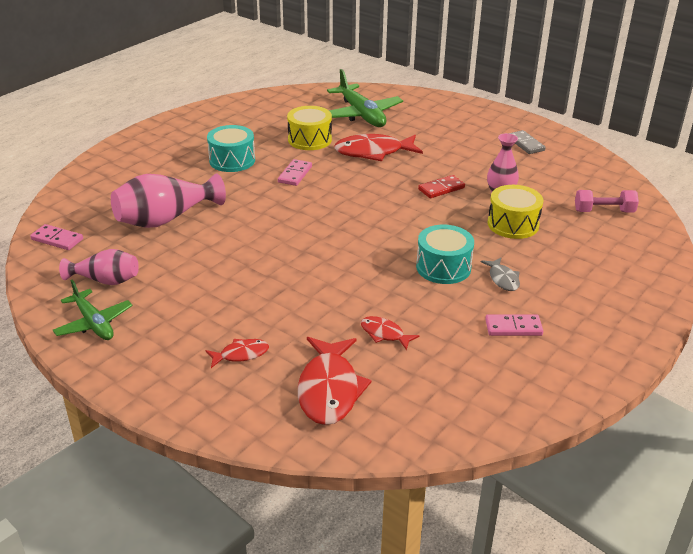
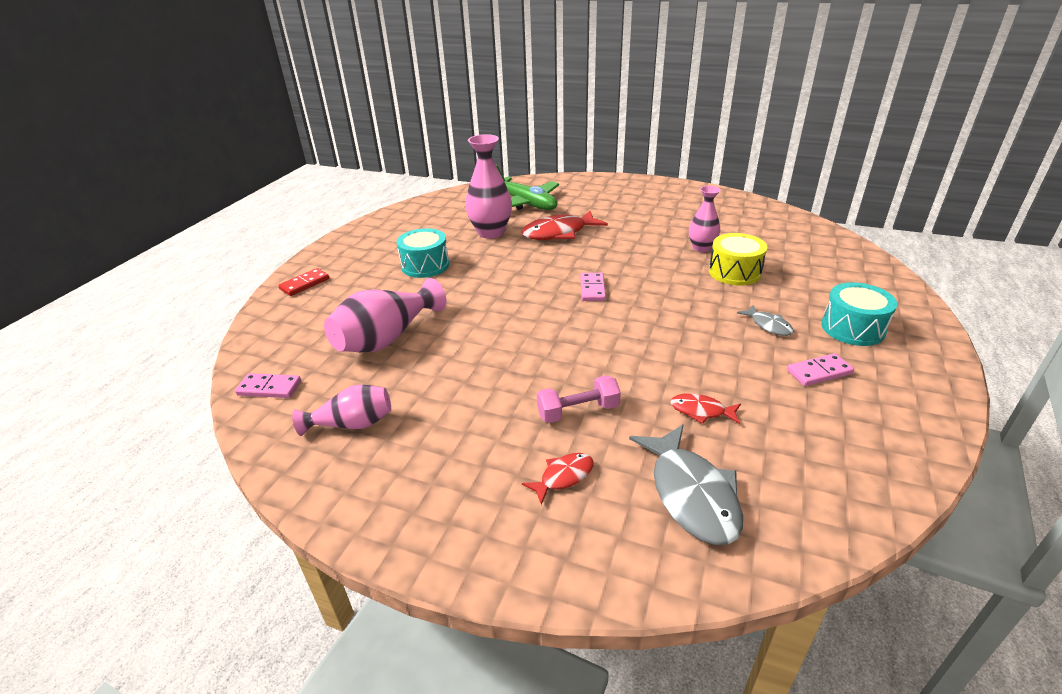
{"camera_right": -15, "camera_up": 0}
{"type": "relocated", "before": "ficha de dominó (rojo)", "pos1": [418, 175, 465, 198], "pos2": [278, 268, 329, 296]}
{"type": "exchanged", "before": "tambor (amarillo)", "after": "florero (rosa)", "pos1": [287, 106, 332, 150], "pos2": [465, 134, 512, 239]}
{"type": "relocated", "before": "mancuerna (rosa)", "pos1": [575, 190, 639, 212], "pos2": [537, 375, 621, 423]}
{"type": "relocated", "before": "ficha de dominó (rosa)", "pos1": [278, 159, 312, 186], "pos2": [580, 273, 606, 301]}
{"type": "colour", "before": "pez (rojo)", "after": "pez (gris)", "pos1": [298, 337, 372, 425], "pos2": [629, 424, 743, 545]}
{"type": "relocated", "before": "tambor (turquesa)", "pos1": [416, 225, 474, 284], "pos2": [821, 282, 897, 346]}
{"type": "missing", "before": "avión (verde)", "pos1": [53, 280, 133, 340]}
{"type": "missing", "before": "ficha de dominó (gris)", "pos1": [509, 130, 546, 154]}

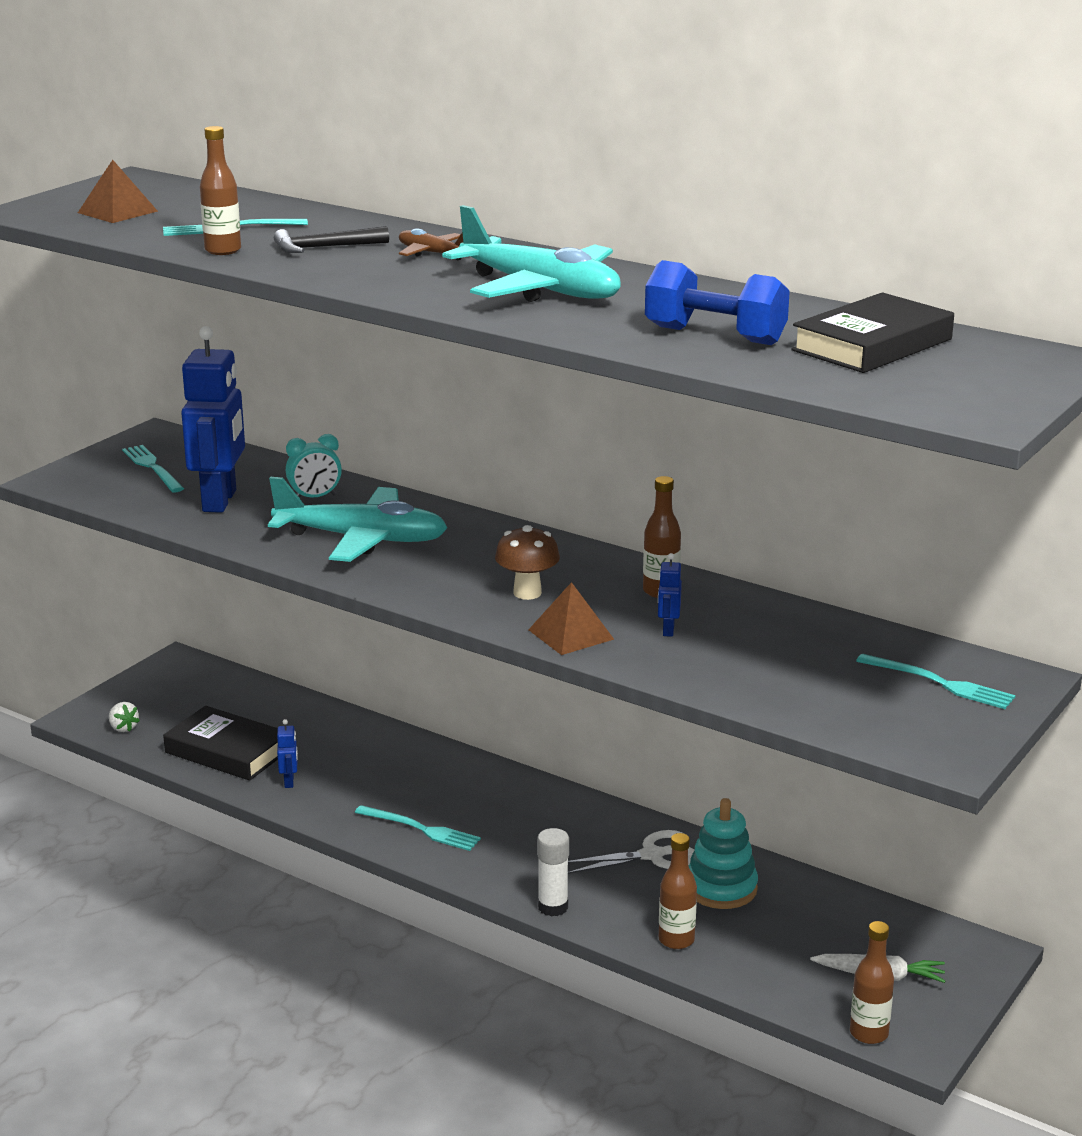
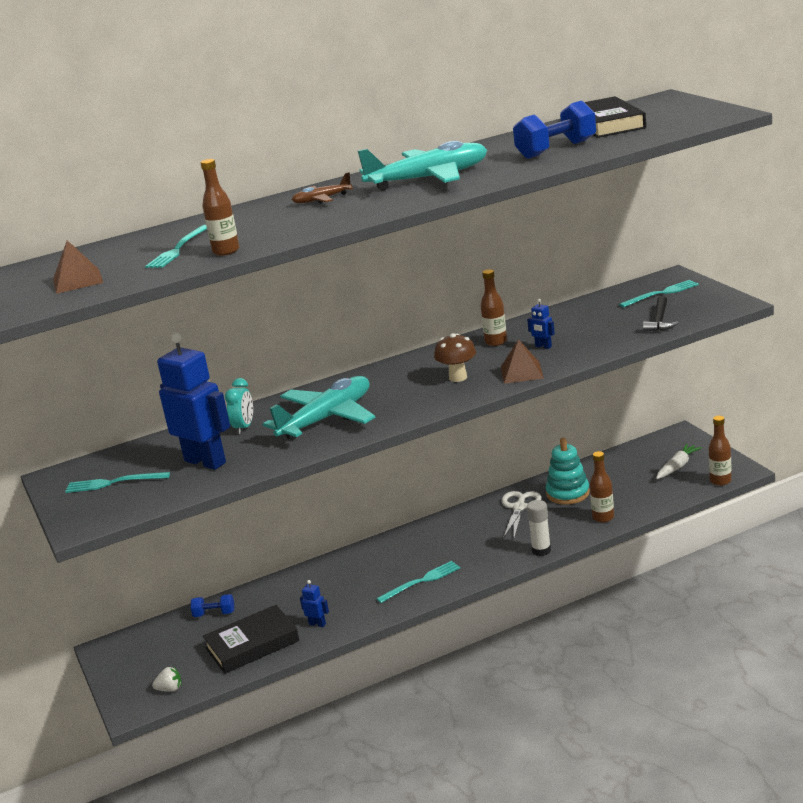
{"camera_right": -55, "camera_up": 0}
{"type": "appeared", "after": "mancuerna (azul)", "pos2": [191, 594, 234, 617]}
{"type": "relocated", "before": "martillo (negro)", "pos1": [274, 226, 389, 253], "pos2": [643, 296, 678, 332]}

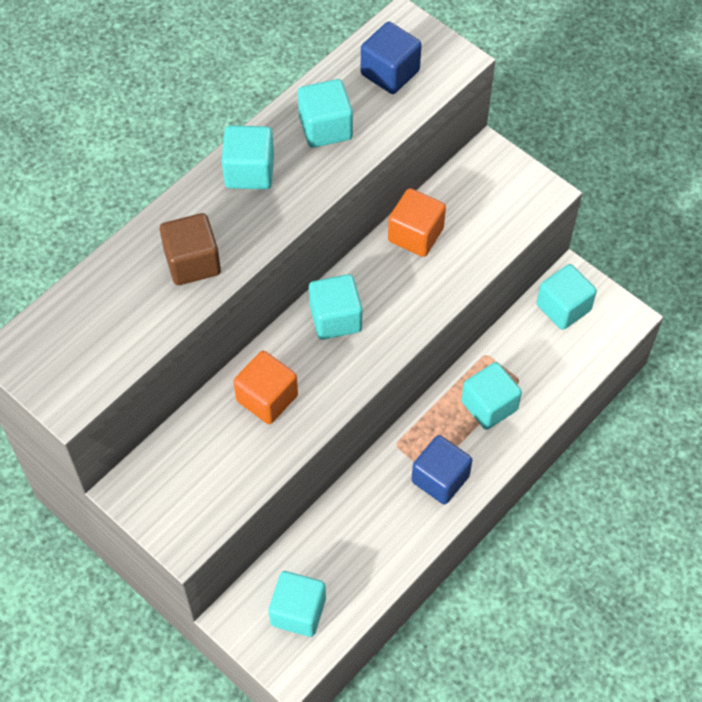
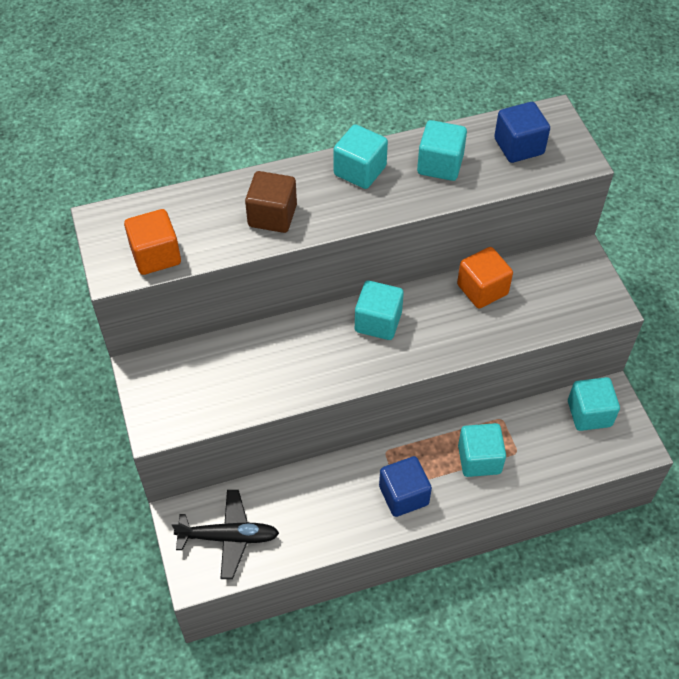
{"camera_right": 30, "camera_up": -5}
{"type": "relocated", "before": "cubo (naranja)", "pos1": [233, 351, 298, 424], "pos2": [124, 209, 181, 275]}
{"type": "exchanged", "before": "cubo (turquesa)", "after": "avión (negro)", "pos1": [269, 571, 326, 637], "pos2": [171, 490, 279, 579]}

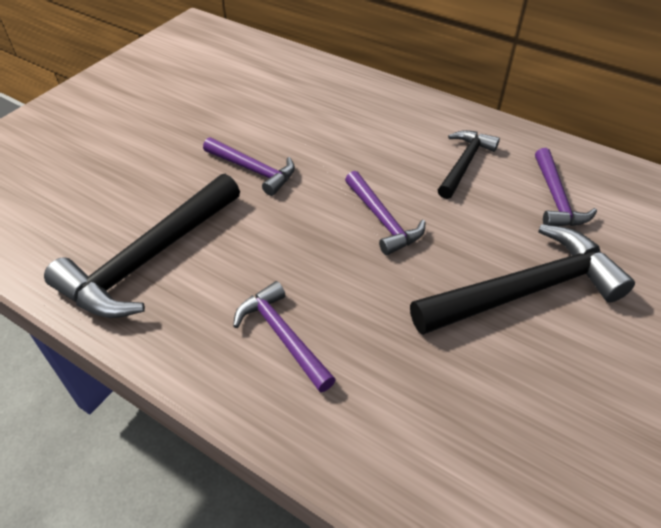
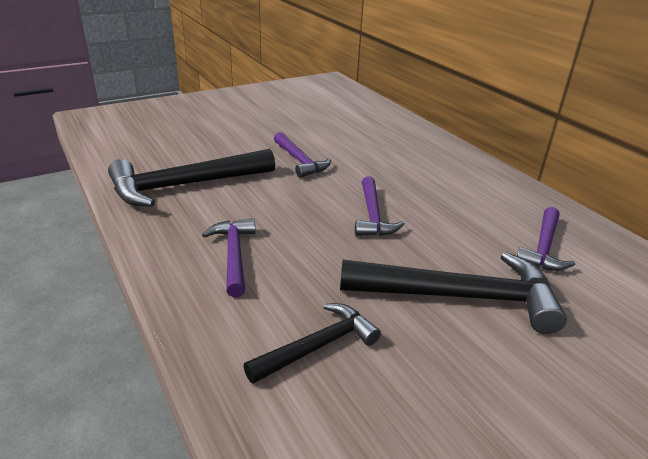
{"camera_right": 25, "camera_up": -15}
{"type": "relocated", "before": "martillo (negro)", "pos1": [438, 130, 500, 199], "pos2": [244, 303, 381, 384]}

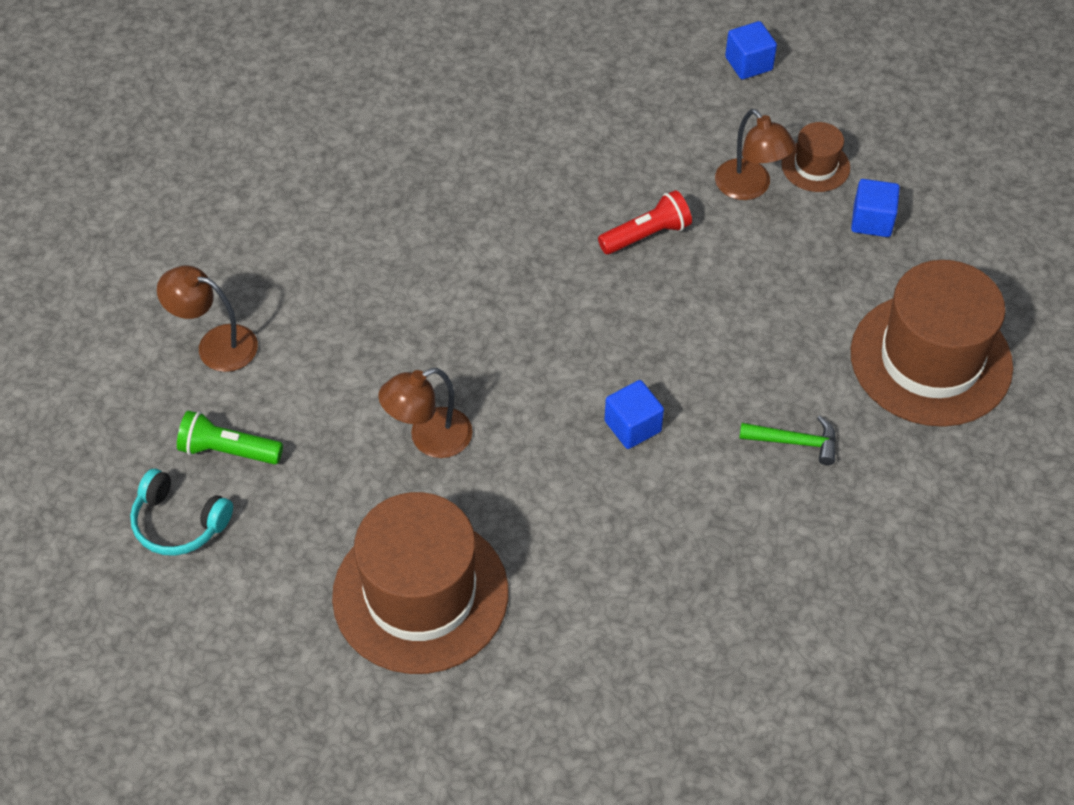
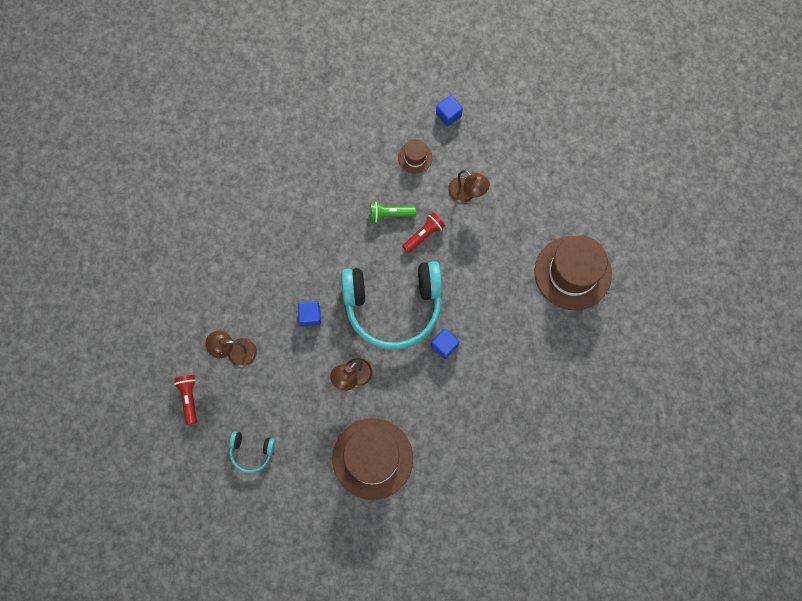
{"camera_right": -15, "camera_up": 20}
{"type": "appeared", "after": "lámpara de mano (rojo)", "pos2": [174, 375, 197, 425]}
{"type": "relocated", "before": "cubo (azul)", "pos1": [851, 179, 900, 237], "pos2": [298, 301, 321, 326]}
{"type": "appeared", "after": "auriculares (turquesa)", "pos2": [341, 261, 442, 350]}
{"type": "relocated", "before": "lámpara de mano (verde)", "pos1": [177, 411, 283, 464], "pos2": [370, 202, 416, 222]}
{"type": "relocated", "before": "sombrero (marrón)", "pos1": [781, 122, 850, 192], "pos2": [398, 139, 433, 174]}
{"type": "missing", "before": "martillo (verde)", "pos1": [739, 415, 836, 465]}

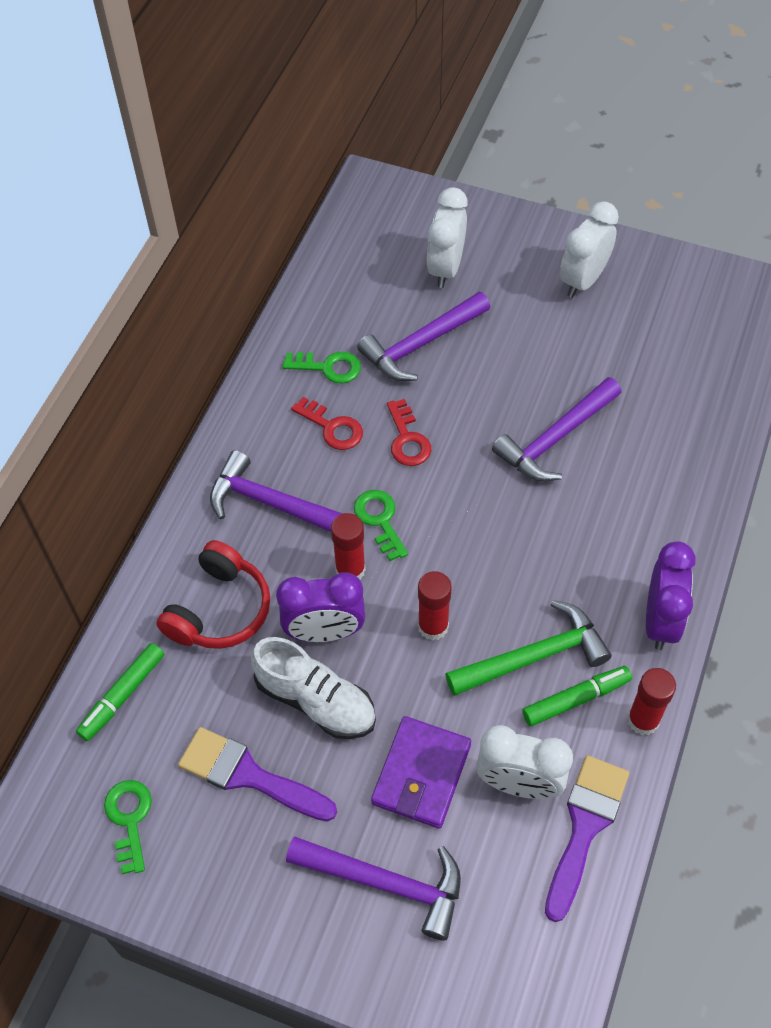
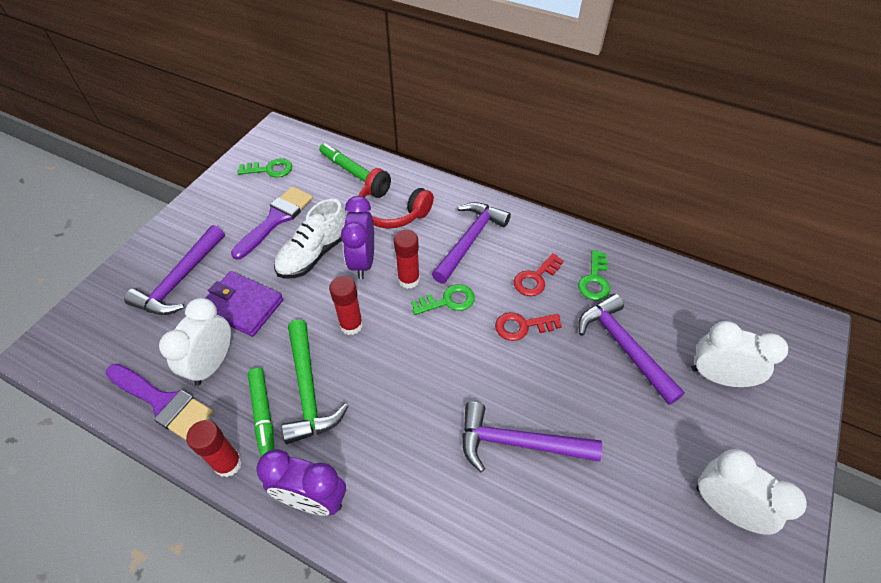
{"camera_right": 95, "camera_up": -5}
{"type": "spun", "before": "martillo (morado)", "pos1": [492, 377, 622, 481], "pos2": [462, 402, 602, 472], "turn": -45}

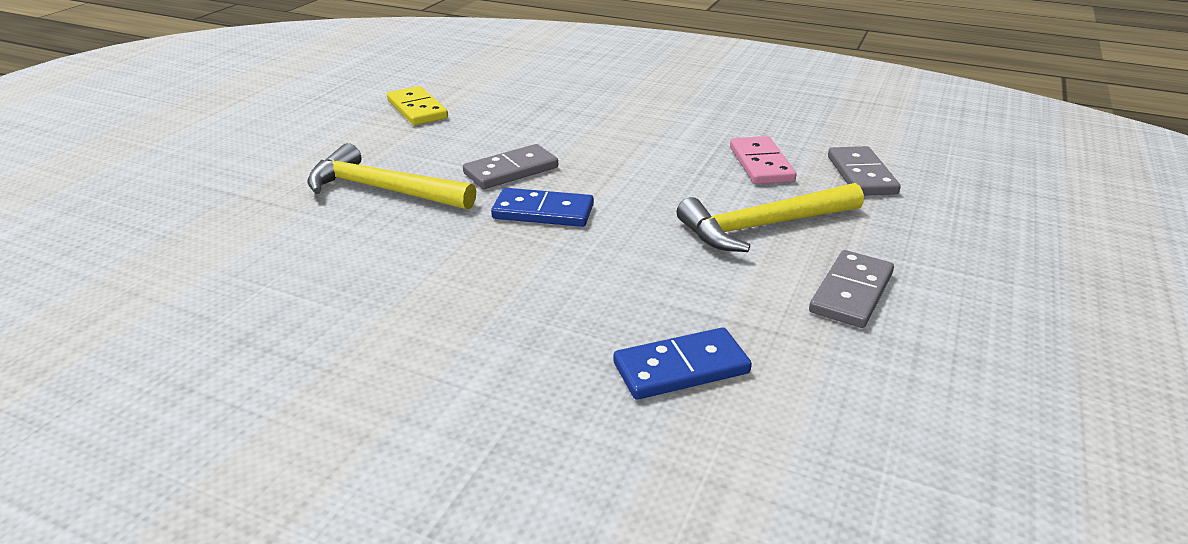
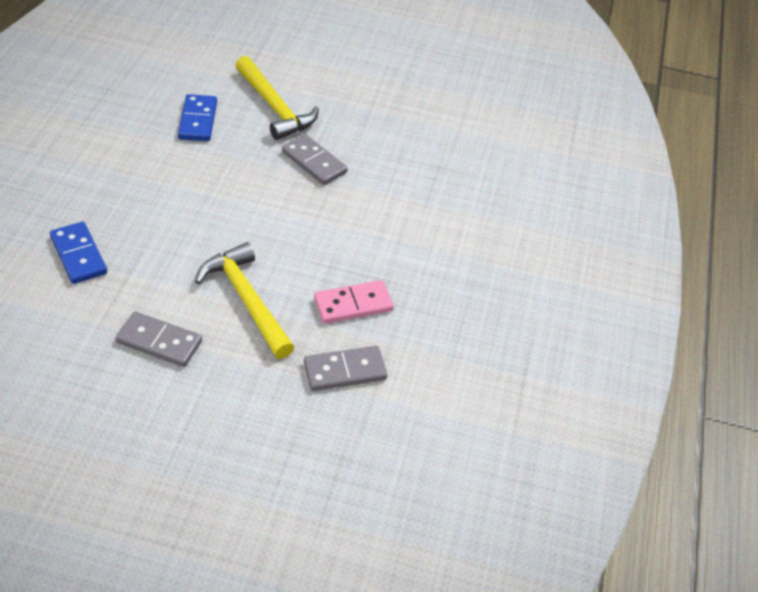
{"camera_right": 75, "camera_up": 15}
{"type": "relocated", "before": "ficha de dominó (azul)", "pos1": [491, 188, 594, 227], "pos2": [178, 94, 217, 141]}
{"type": "spun", "before": "martillo (amarillo)", "pos1": [307, 143, 476, 210], "pos2": [235, 56, 319, 140], "turn": 135}
{"type": "missing", "before": "ficha de dominó (amarillo)", "pos1": [387, 86, 448, 125]}

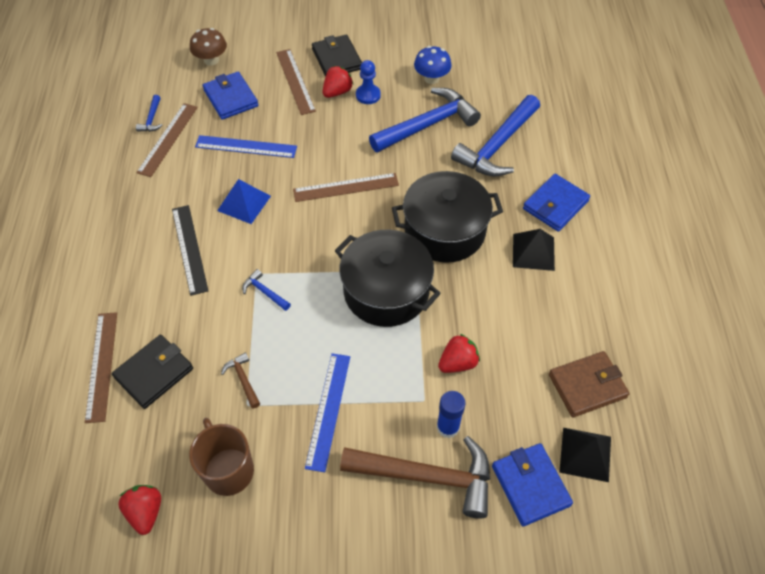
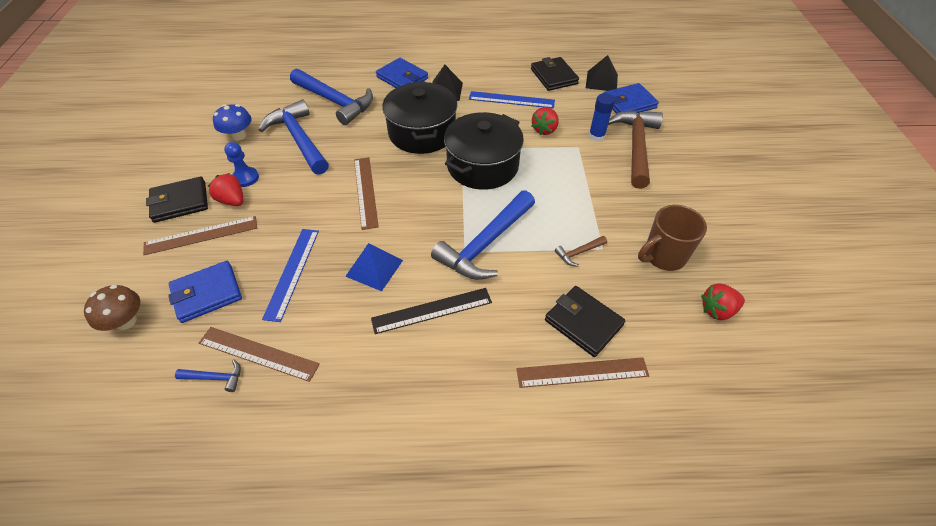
{"camera_right": -90, "camera_up": -5}
{"type": "size", "before": "martillo (azul)", "pos1": [242, 269, 291, 311], "pos2": [431, 190, 535, 280], "scale": 2.35}
{"type": "relocated", "before": "regla (azul)", "pos1": [305, 353, 350, 472], "pos2": [469, 91, 555, 108]}
{"type": "colour", "before": "cartera (marrón)", "after": "cartera (negro)", "pos1": [549, 351, 629, 417], "pos2": [531, 57, 579, 91]}
{"type": "spun", "before": "fresa (rojo)", "pos1": [438, 334, 480, 373], "pos2": [531, 107, 559, 135], "turn": -120}

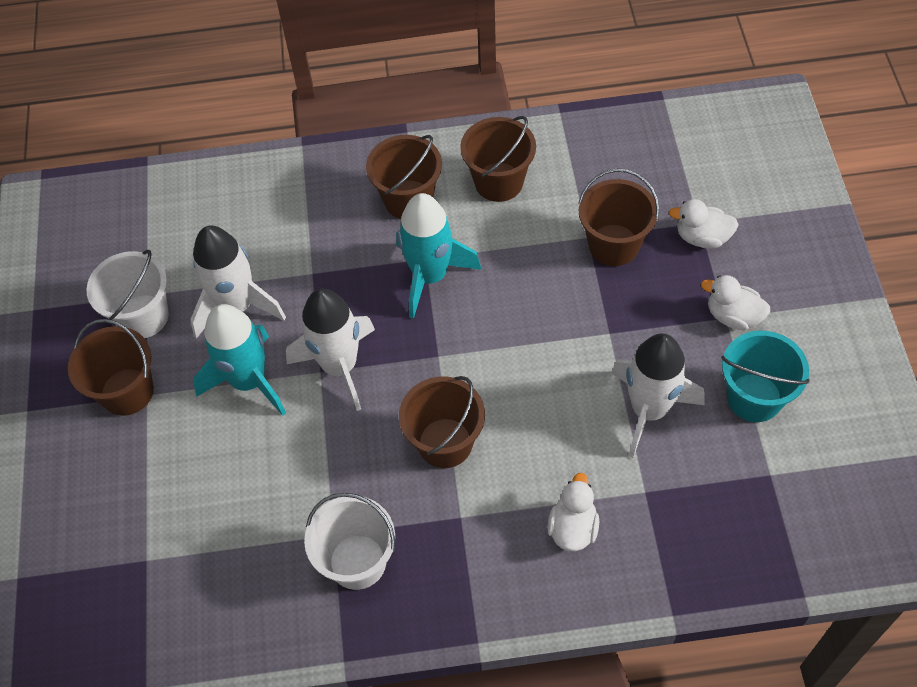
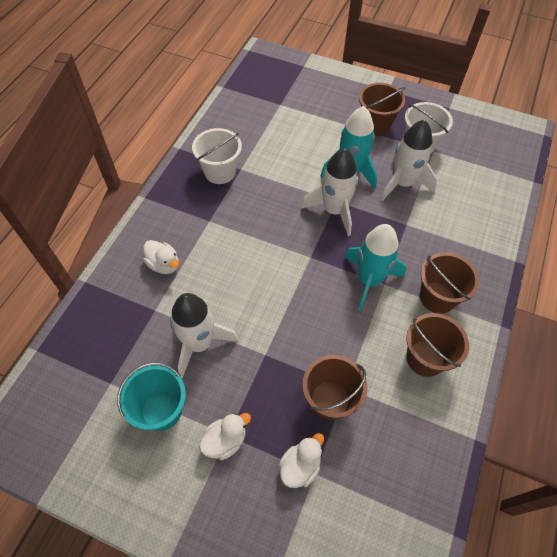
{"camera_right": 115, "camera_up": 0}
{"type": "missing", "before": "balde (marrón)", "pos1": [399, 376, 485, 468]}

